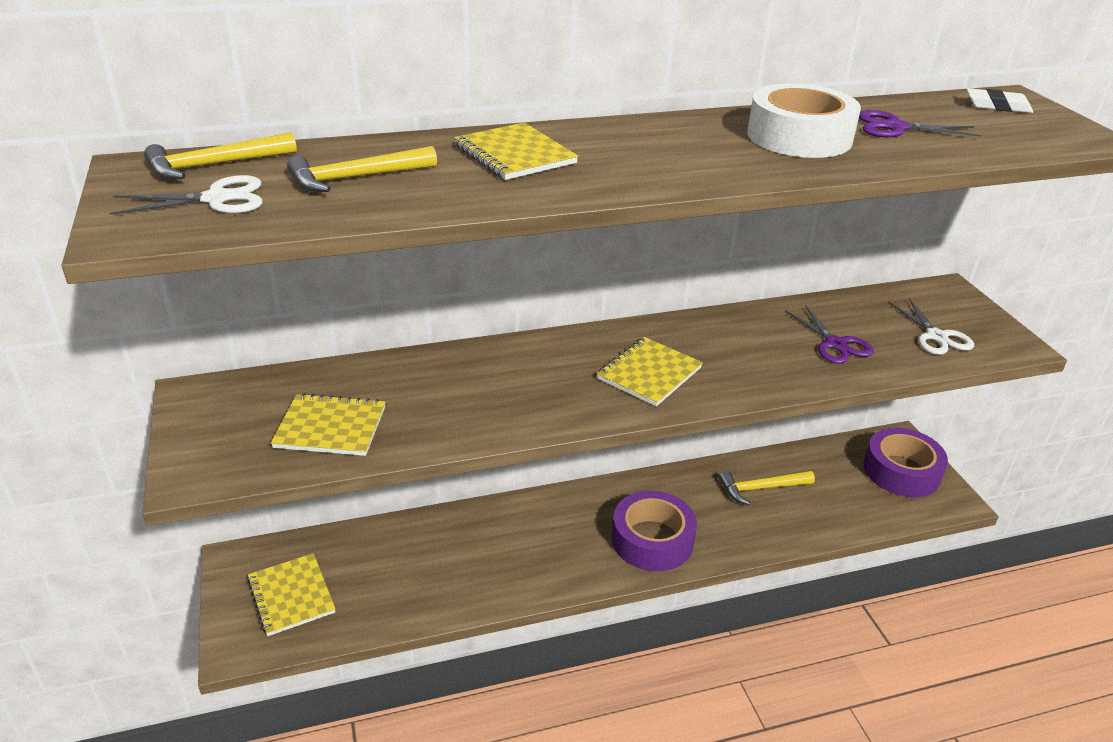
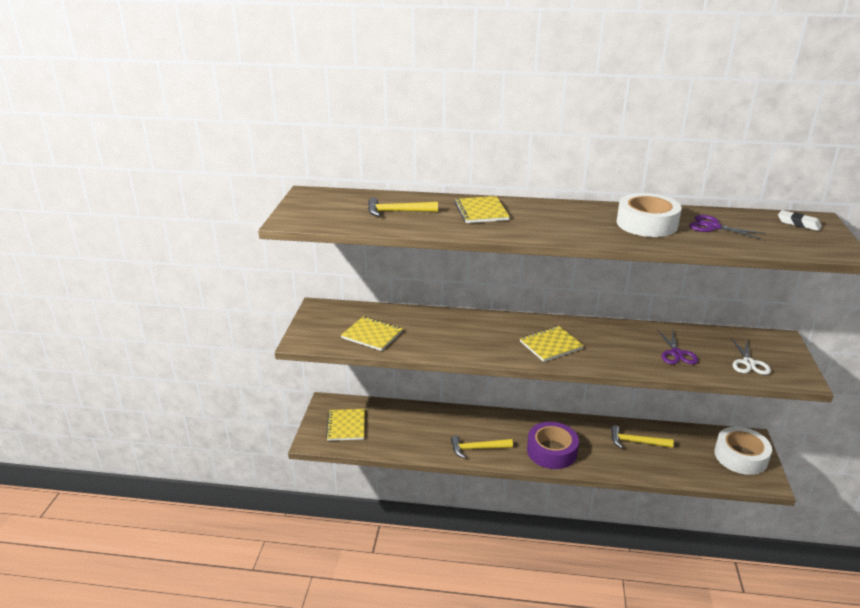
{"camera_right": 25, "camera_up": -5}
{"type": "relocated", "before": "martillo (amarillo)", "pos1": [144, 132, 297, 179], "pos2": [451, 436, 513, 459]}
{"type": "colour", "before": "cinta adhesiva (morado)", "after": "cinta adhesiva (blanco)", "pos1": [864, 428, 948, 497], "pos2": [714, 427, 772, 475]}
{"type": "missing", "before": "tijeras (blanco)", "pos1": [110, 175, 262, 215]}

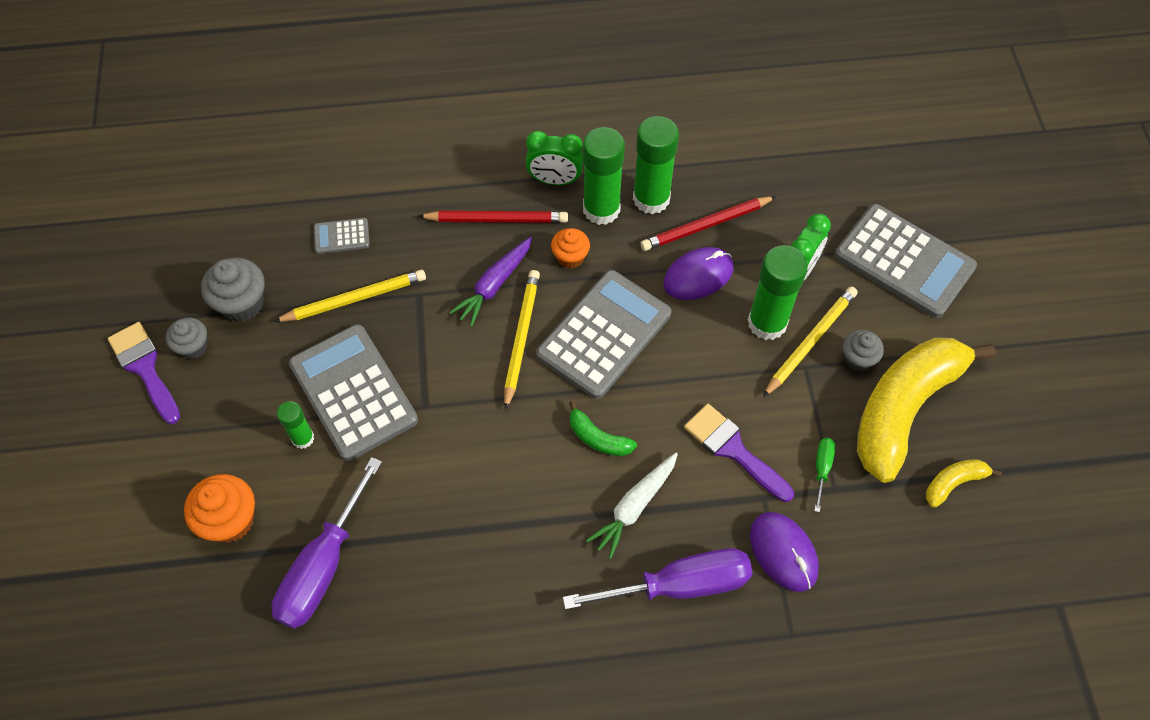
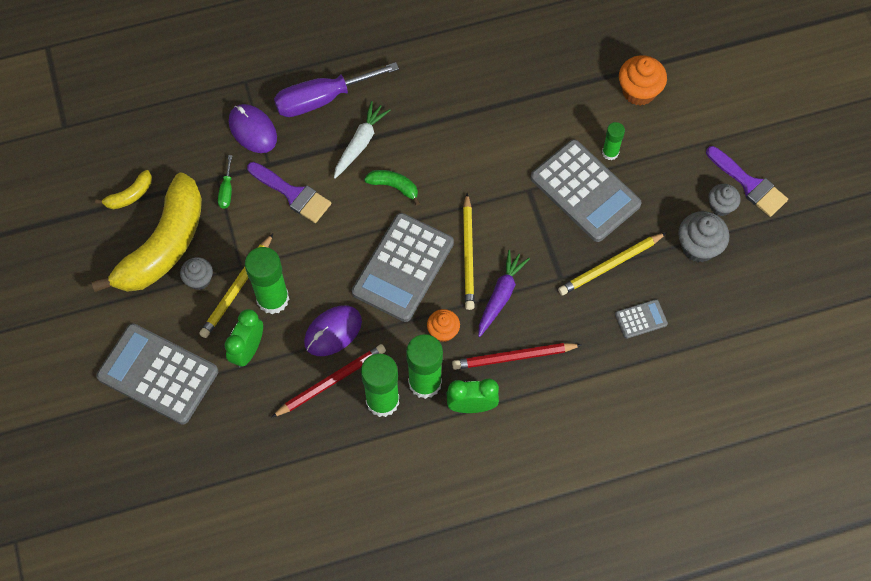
{"camera_right": 170, "camera_up": 5}
{"type": "missing", "before": "destornillador (morado)", "pos1": [271, 457, 382, 629]}

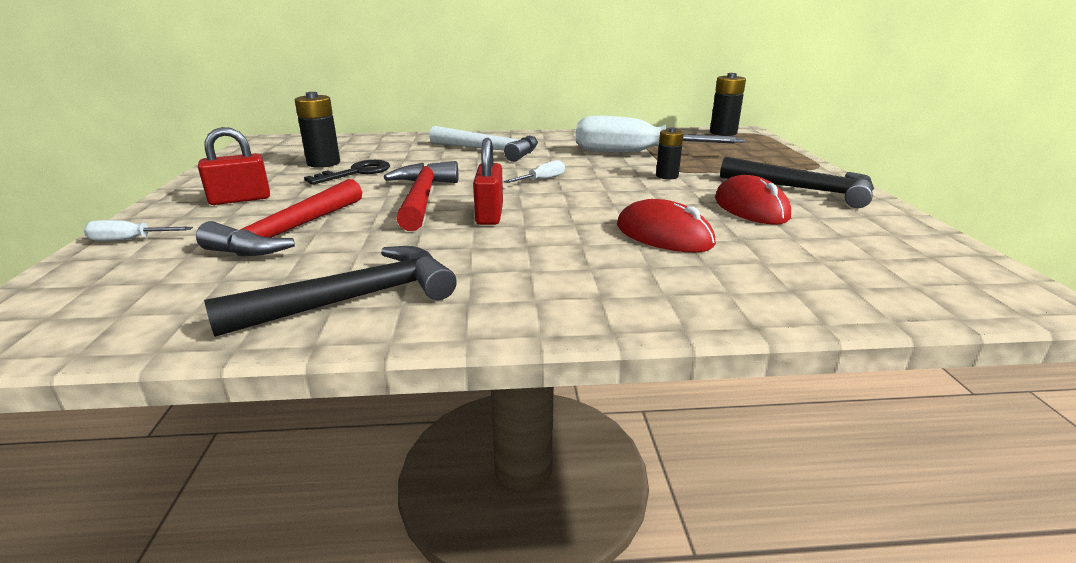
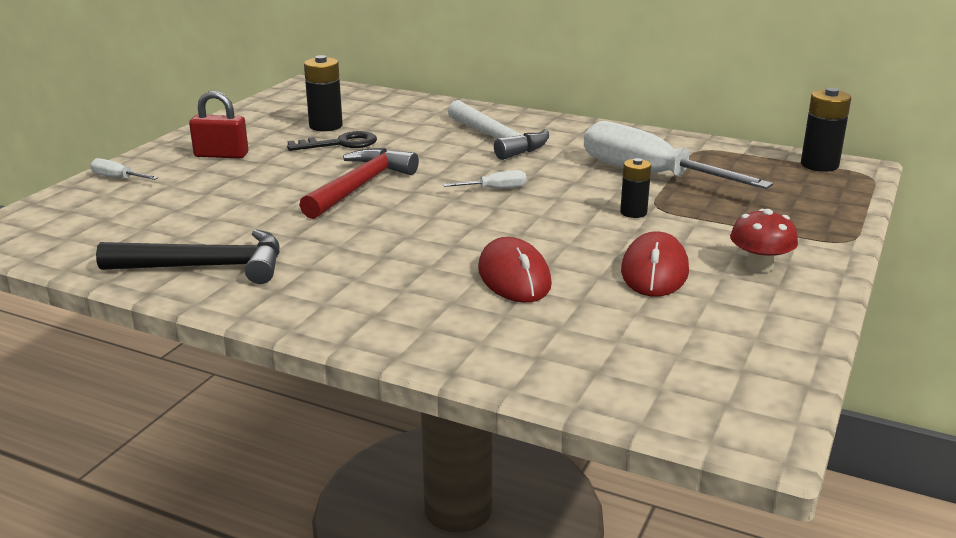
{"camera_right": 30, "camera_up": 0}
{"type": "exchanged", "before": "martillo (negro)", "after": "seta (rojo)", "pos1": [720, 157, 874, 208], "pos2": [730, 209, 798, 272]}
{"type": "missing", "before": "martillo (rojo)", "pos1": [196, 179, 362, 256]}
{"type": "missing", "before": "candado (rojo)", "pos1": [473, 138, 503, 225]}

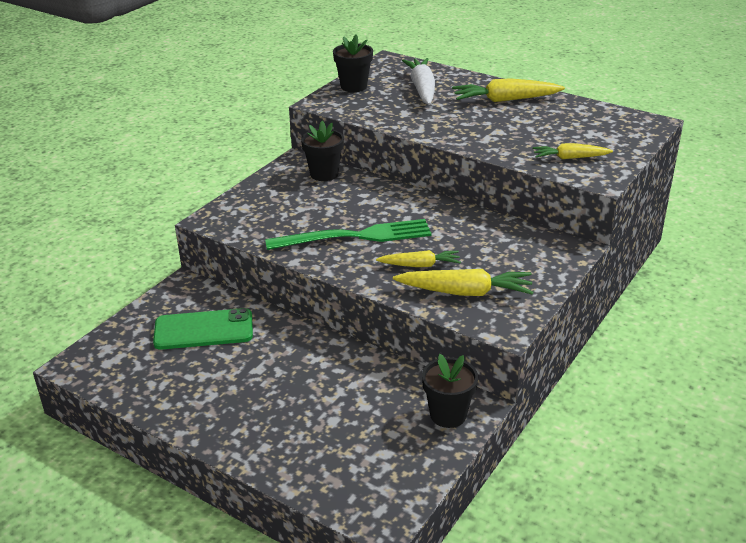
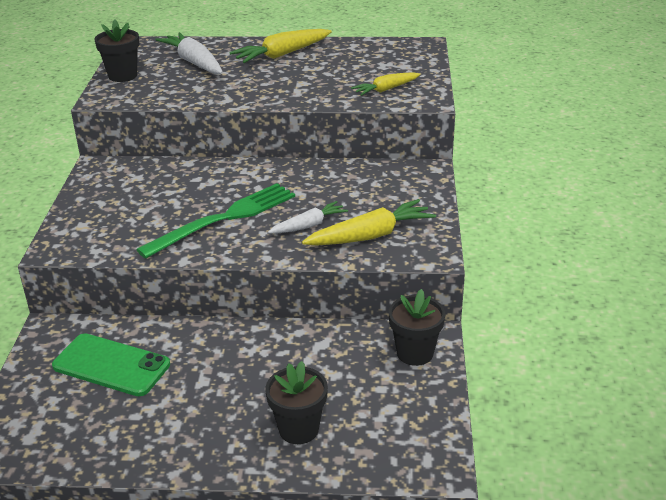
{"camera_right": -30, "camera_up": 0}
{"type": "spun", "before": "móvil (verde)", "pos1": [153, 308, 253, 350], "pos2": [52, 333, 170, 396], "turn": 60}
{"type": "relocated", "before": "maceta (negro)", "pos1": [301, 121, 344, 181], "pos2": [265, 361, 328, 444]}
{"type": "colour", "before": "zanahoria (amarillo)", "after": "zanahoria (blanco)", "pos1": [376, 250, 461, 267], "pos2": [268, 201, 348, 234]}

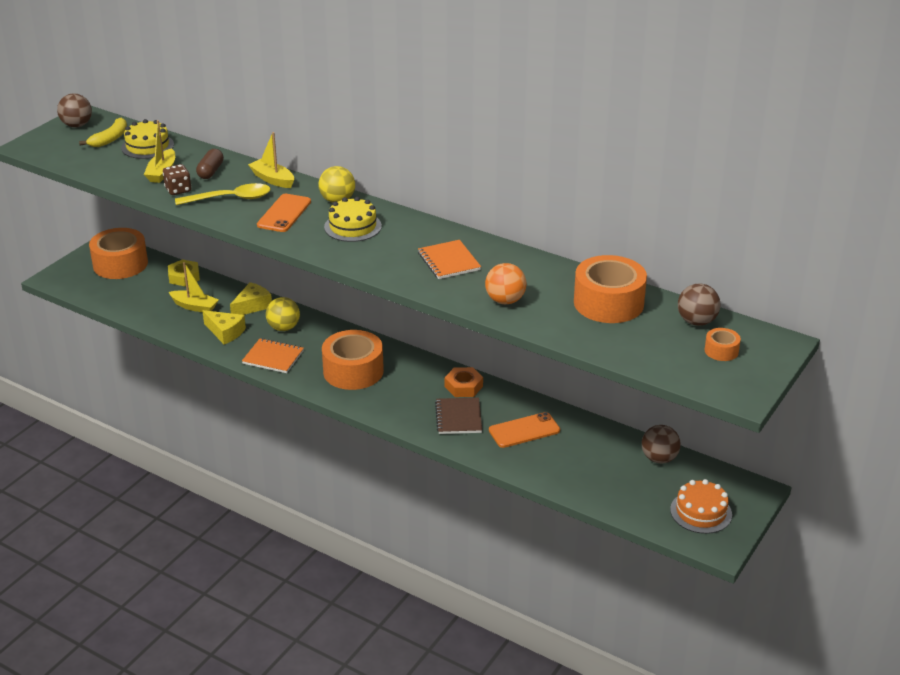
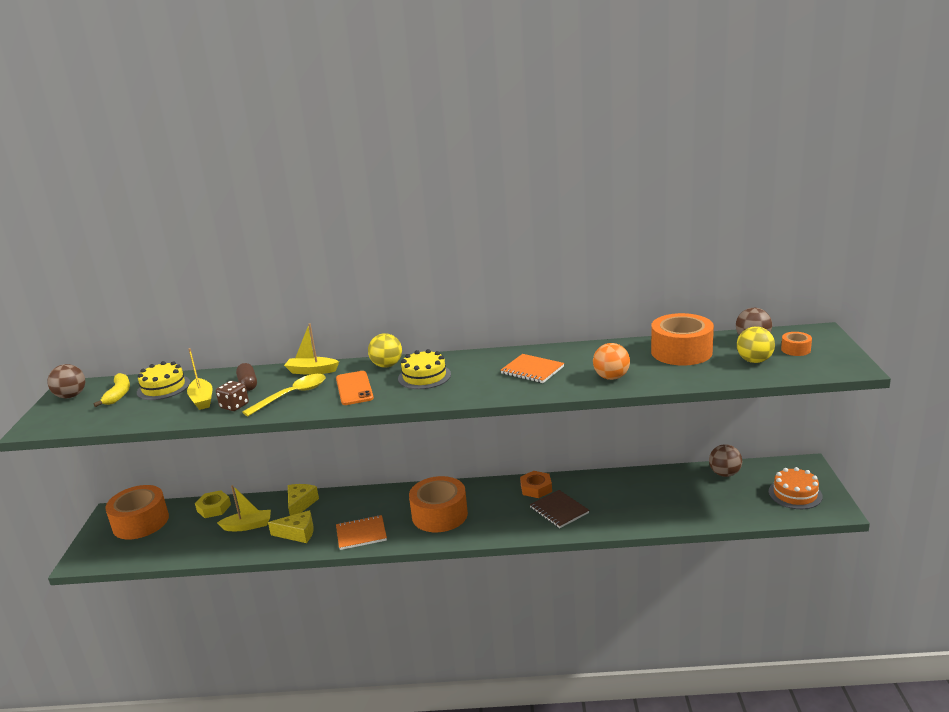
{"camera_right": -30, "camera_up": -10}
{"type": "relocated", "before": "pelota (amarillo)", "pos1": [266, 297, 300, 331], "pos2": [737, 327, 775, 363]}
{"type": "missing", "before": "móvil (naranja)", "pos1": [489, 412, 560, 448]}

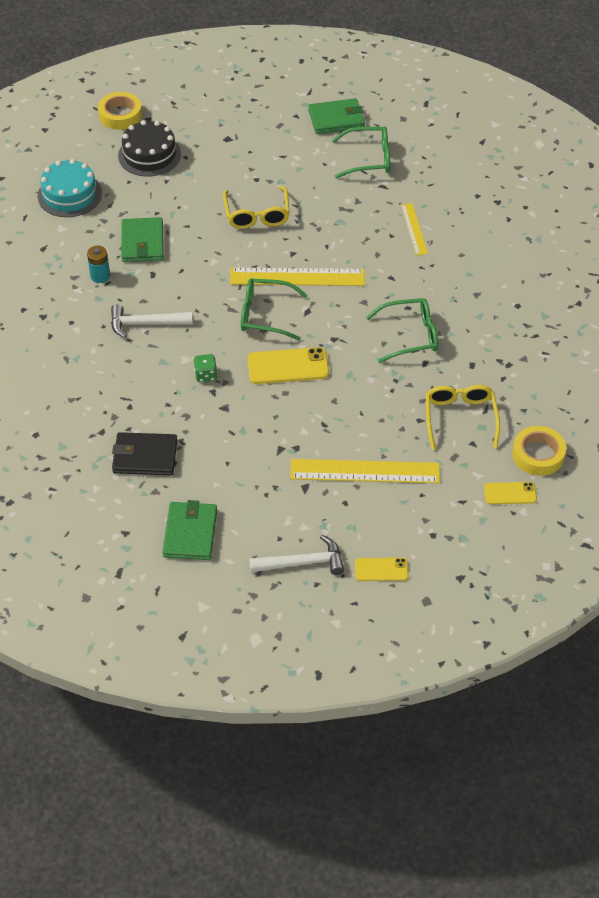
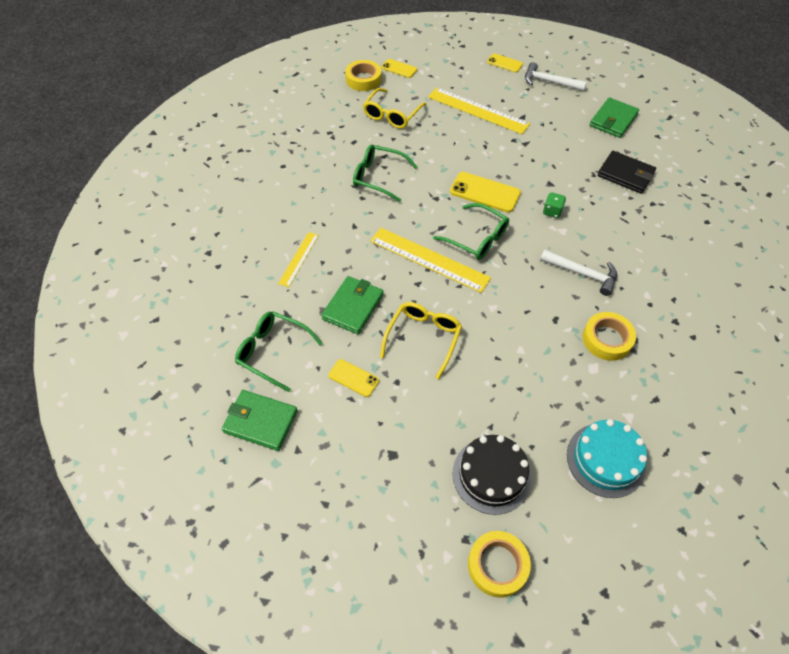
{"camera_right": -150, "camera_up": 5}
{"type": "relocated", "before": "cartera (verde)", "pos1": [121, 217, 164, 262], "pos2": [321, 276, 383, 334]}
{"type": "appeared", "after": "móvil (amarillo)", "pos2": [328, 359, 379, 397]}
{"type": "exchanged", "before": "pila (turquesa)", "after": "cinta adhesiva (amarillo)", "pos1": [87, 246, 110, 283], "pos2": [583, 312, 636, 361]}

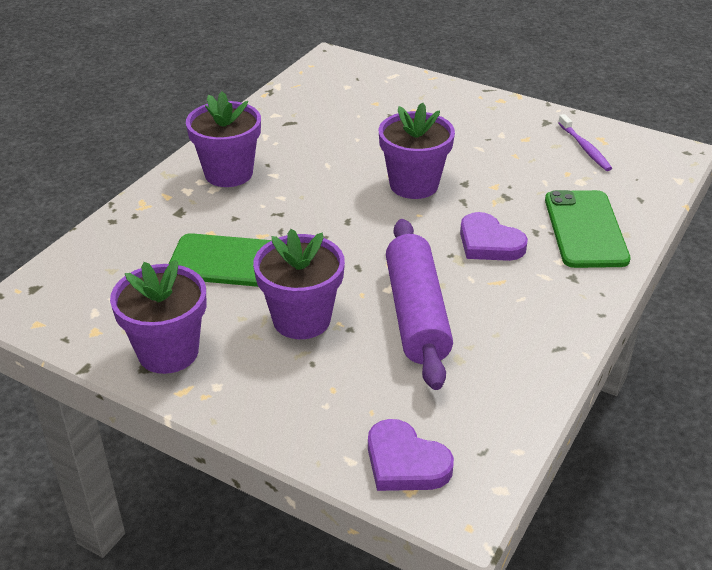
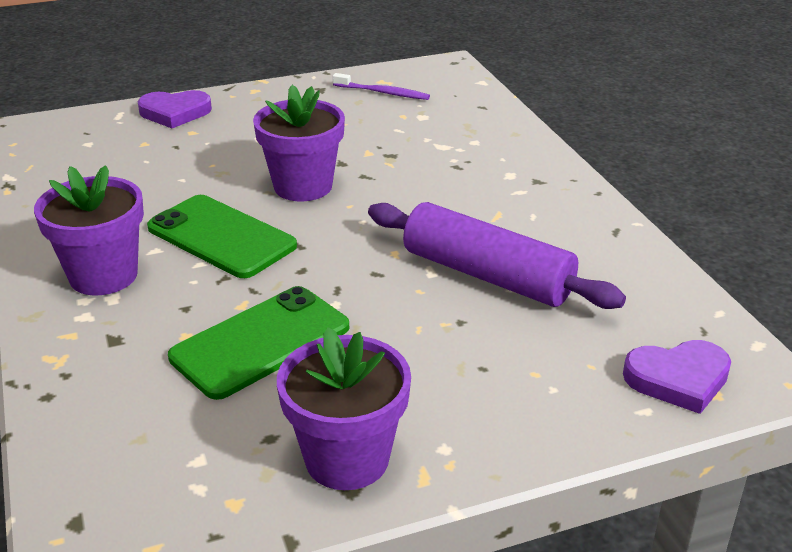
{"camera_right": -50, "camera_up": -5}
{"type": "relocated", "before": "corazón (morado)", "pos1": [460, 212, 528, 261], "pos2": [137, 90, 212, 128]}
{"type": "relocated", "before": "móvil (verde)", "pos1": [545, 190, 631, 268], "pos2": [147, 195, 297, 278]}
{"type": "missing", "before": "maceta (morado)", "pos1": [253, 229, 345, 339]}

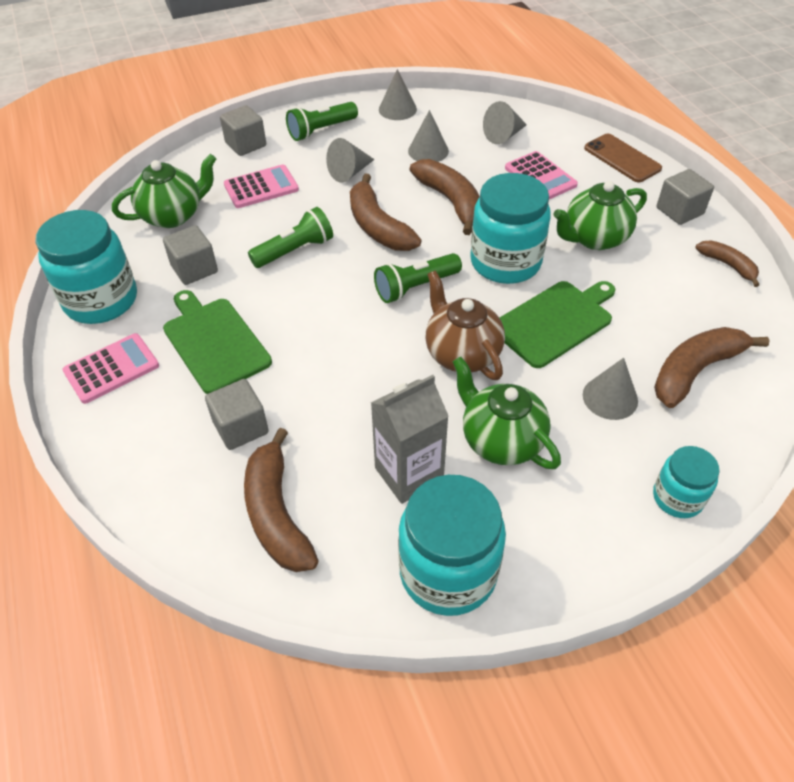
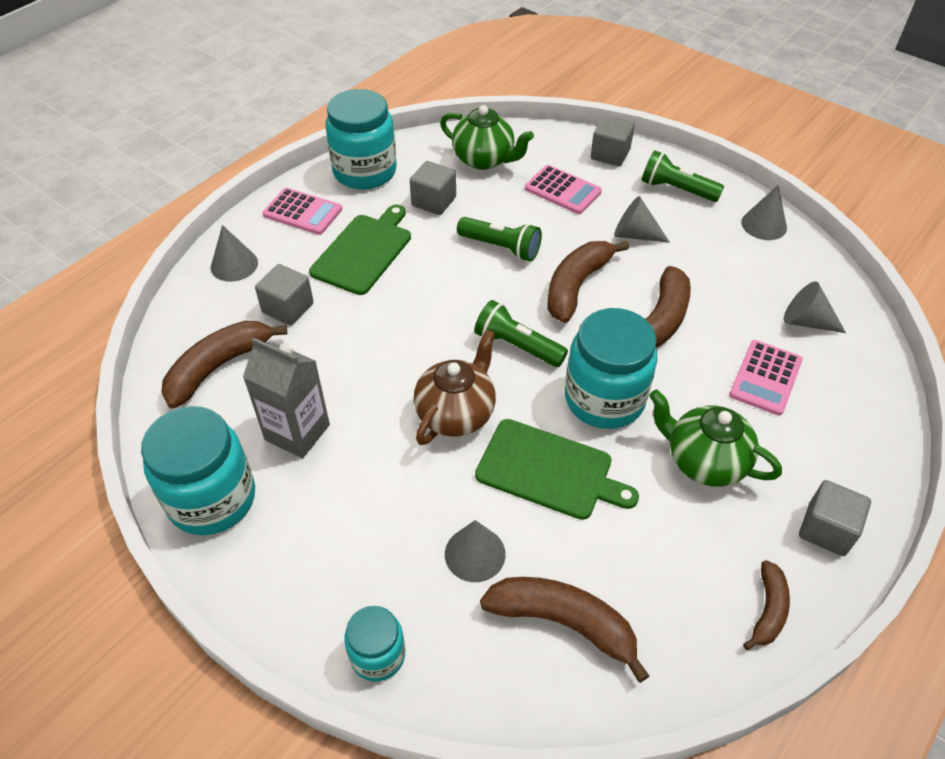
{"camera_right": 60, "camera_up": 0}
{"type": "relocated", "before": "cono (gris)", "pos1": [408, 110, 449, 162], "pos2": [211, 225, 258, 282]}
{"type": "missing", "before": "tetera (verde)", "pos1": [453, 357, 561, 469]}
{"type": "missing", "before": "móvil (marrón)", "pos1": [584, 134, 662, 182]}

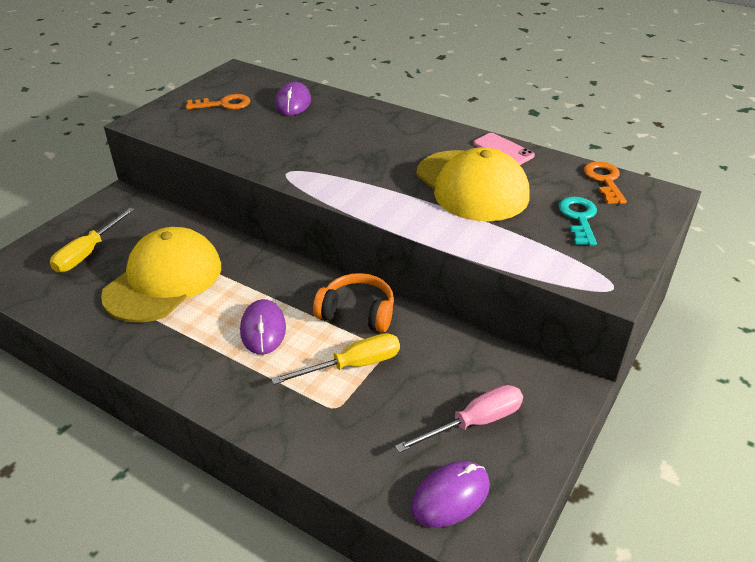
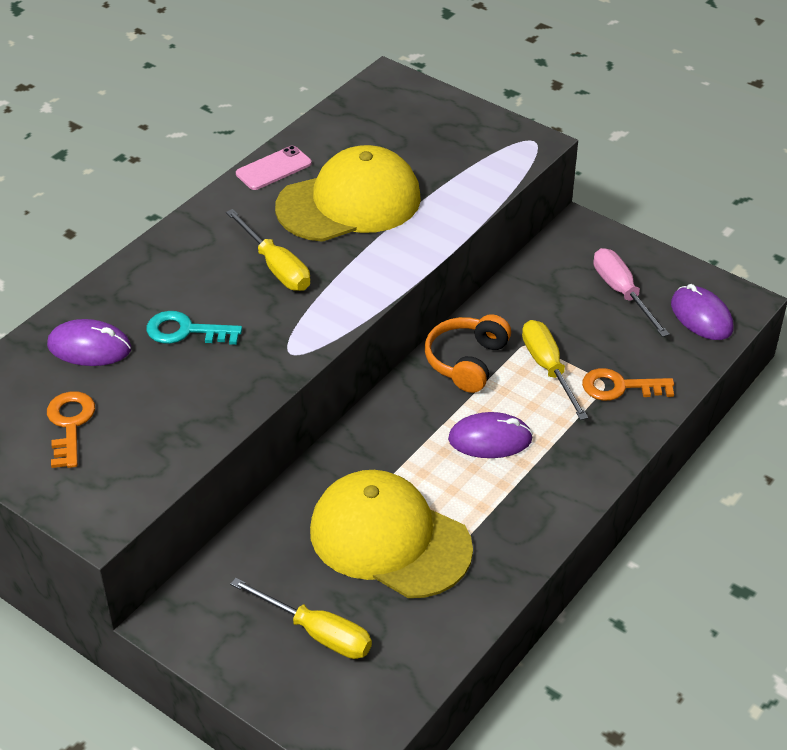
{"camera_right": -85, "camera_up": 5}
{"type": "relocated", "before": "llave (turquesa)", "pos1": [558, 197, 597, 246], "pos2": [147, 311, 242, 345]}
{"type": "appeared", "after": "destornillador (amarillo)", "pos2": [226, 209, 310, 291]}
{"type": "relocated", "before": "llave (naranja)", "pos1": [584, 161, 627, 204], "pos2": [582, 368, 674, 401]}

